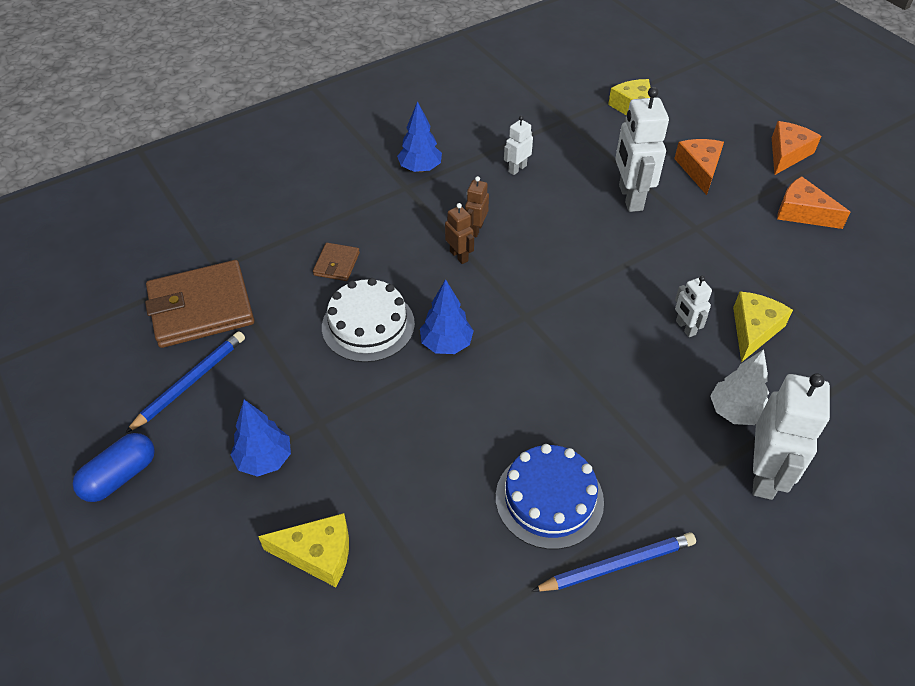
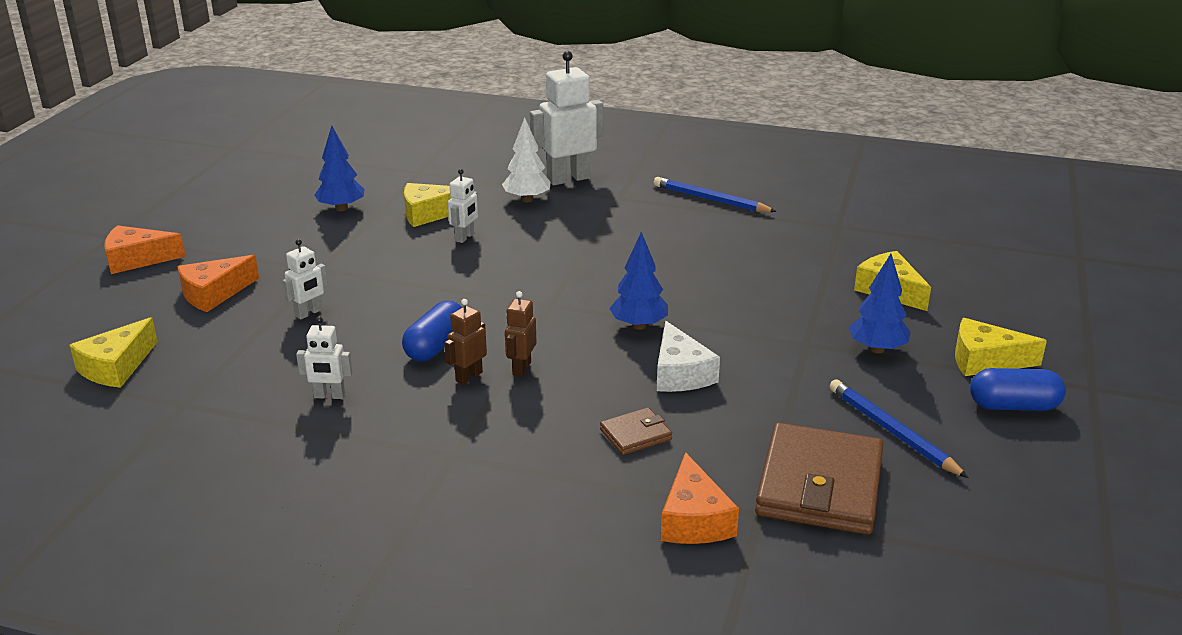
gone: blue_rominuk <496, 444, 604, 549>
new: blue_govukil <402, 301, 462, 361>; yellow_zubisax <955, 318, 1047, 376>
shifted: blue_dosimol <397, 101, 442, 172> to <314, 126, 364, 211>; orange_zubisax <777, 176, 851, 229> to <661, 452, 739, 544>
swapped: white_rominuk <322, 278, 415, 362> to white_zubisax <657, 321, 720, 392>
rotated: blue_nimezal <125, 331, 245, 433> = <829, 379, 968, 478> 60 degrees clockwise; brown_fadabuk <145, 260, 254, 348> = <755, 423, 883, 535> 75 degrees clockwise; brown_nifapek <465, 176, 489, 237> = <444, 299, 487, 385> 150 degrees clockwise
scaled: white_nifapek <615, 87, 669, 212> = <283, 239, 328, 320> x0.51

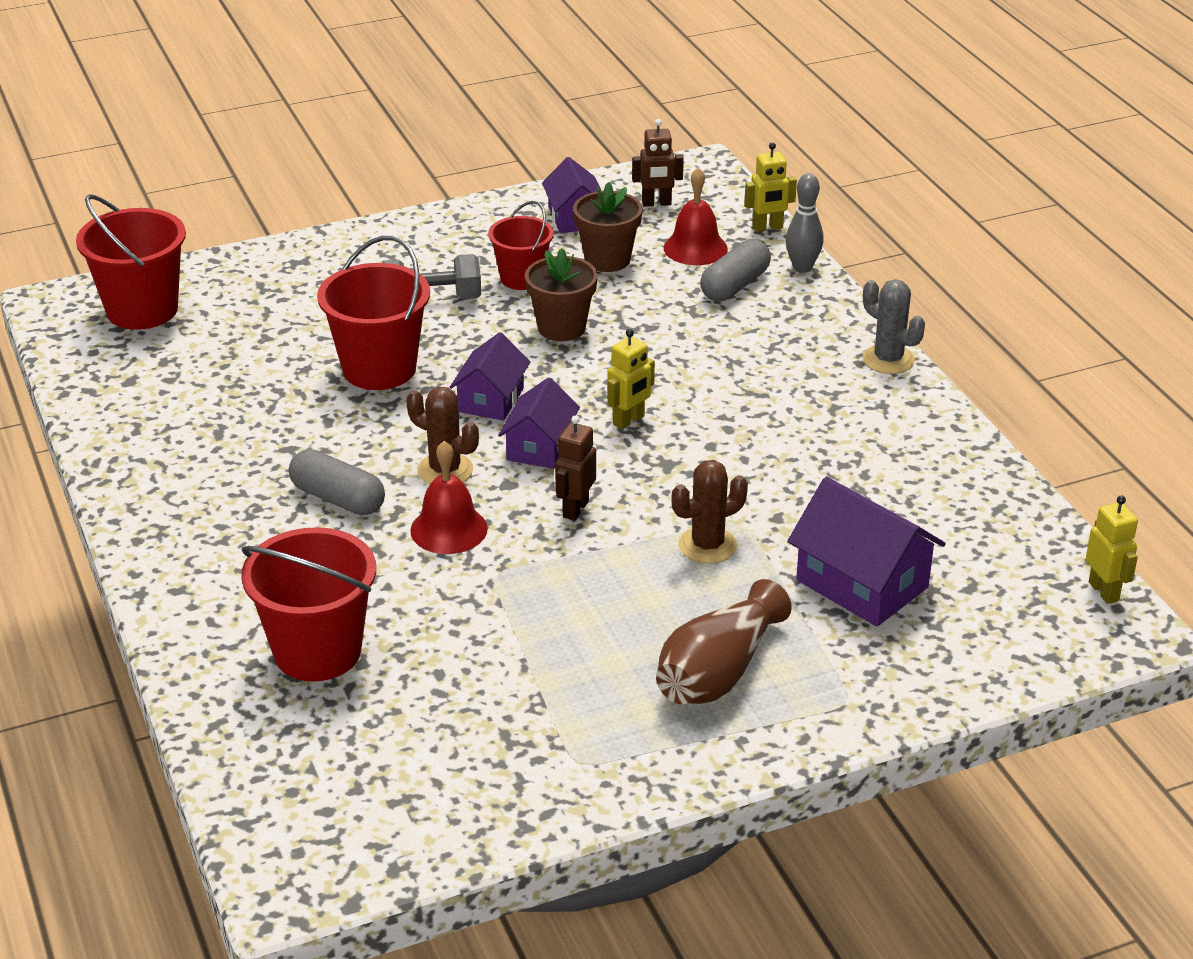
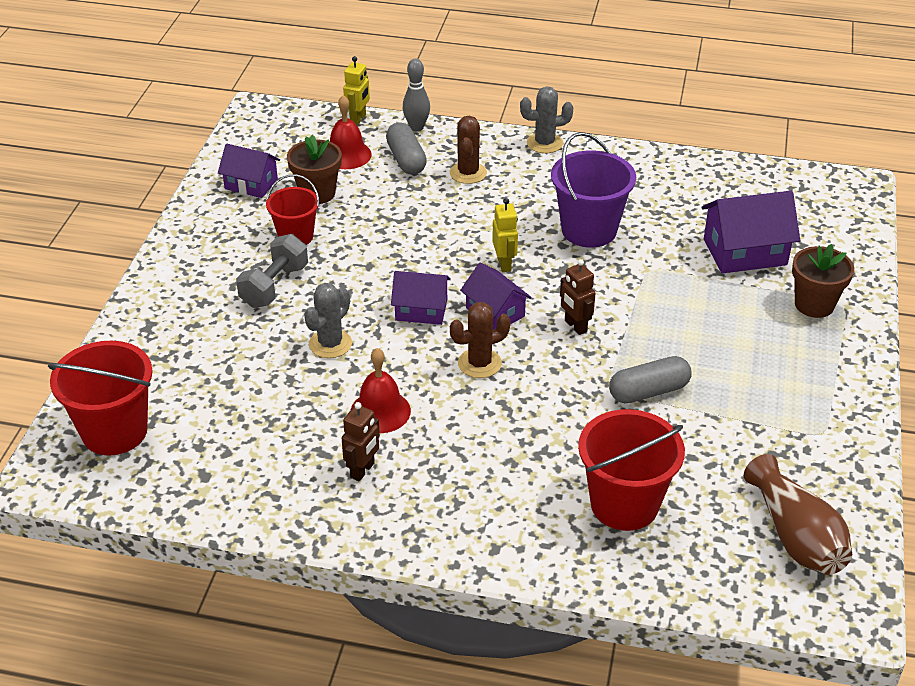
gone: yellow_nifapek <1086, 496, 1138, 604>
new: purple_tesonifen <551, 132, 636, 247>
shifted: grey_govukil <289, 449, 385, 515> to <609, 356, 692, 403>; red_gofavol <410, 441, 488, 554> to <351, 348, 411, 433>; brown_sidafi <525, 248, 598, 341> to <792, 244, 854, 318>; brown_nifapek <632, 119, 684, 207> to <342, 402, 380, 481>; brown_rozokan <656, 579, 792, 704> to <744, 454, 852, 575>; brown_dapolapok <672, 460, 748, 564> to <450, 116, 487, 184>
swapped: red_tesonifen <317, 236, 430, 390> to grey_dapolapok <304, 283, 352, 358>
rotated: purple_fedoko <450, 332, 530, 421> = <391, 271, 451, 325> 45 degrees counterclockwise

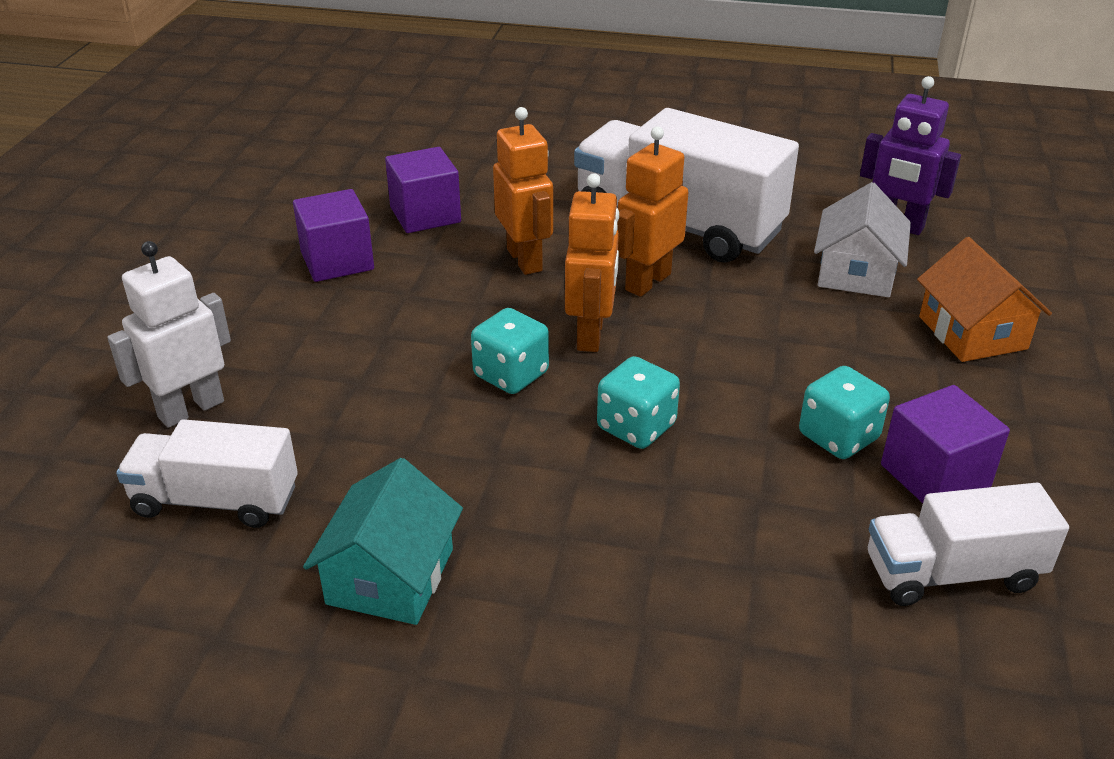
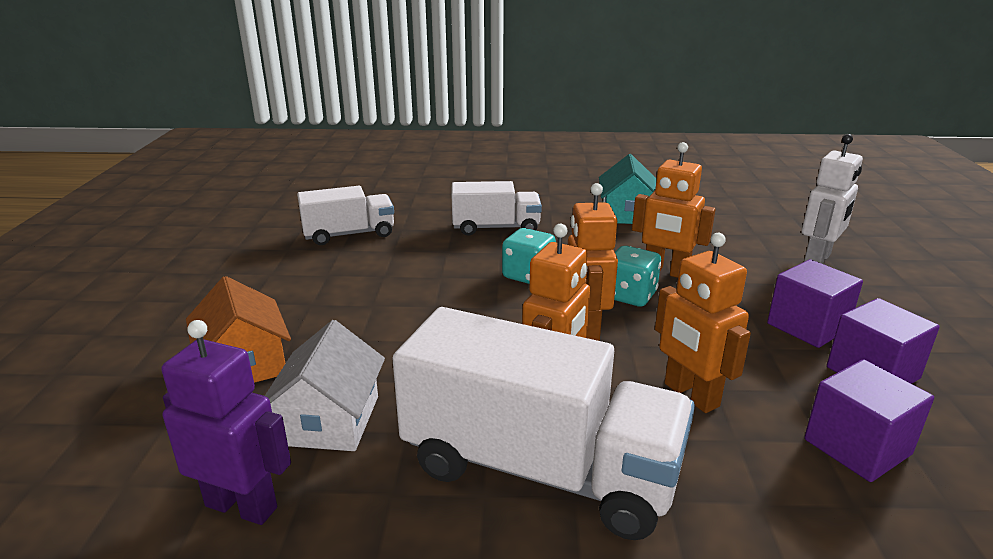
gone: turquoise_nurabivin <799, 366, 890, 459>
new: orange_nifapek <632, 142, 716, 278>
shifted: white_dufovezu <116, 419, 298, 528> to <451, 181, 542, 236>; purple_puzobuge <881, 385, 1010, 503> to <767, 259, 863, 348>

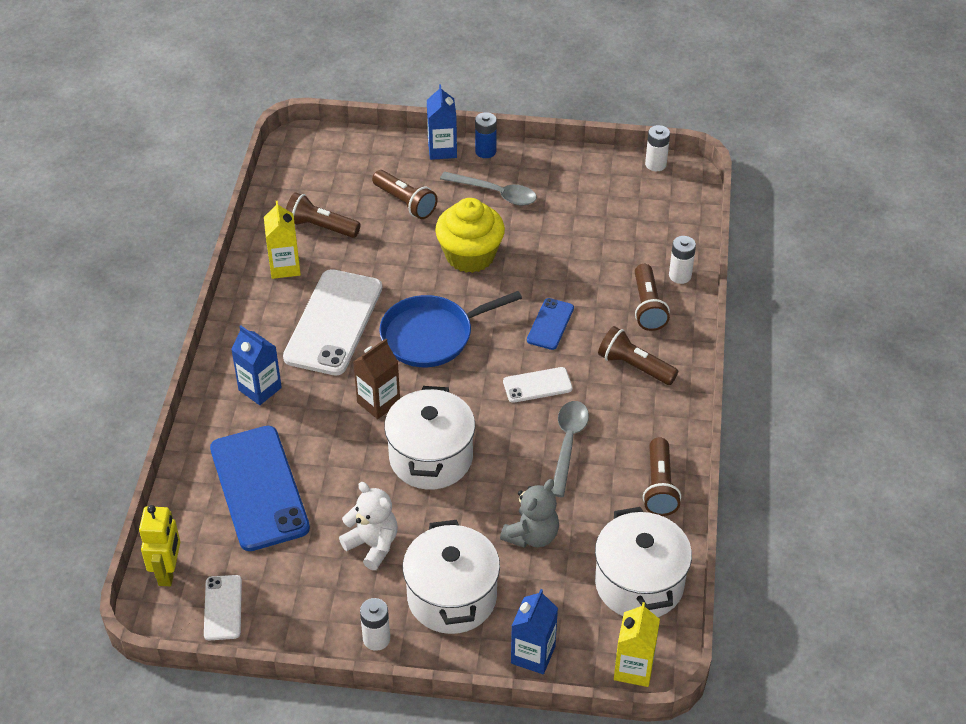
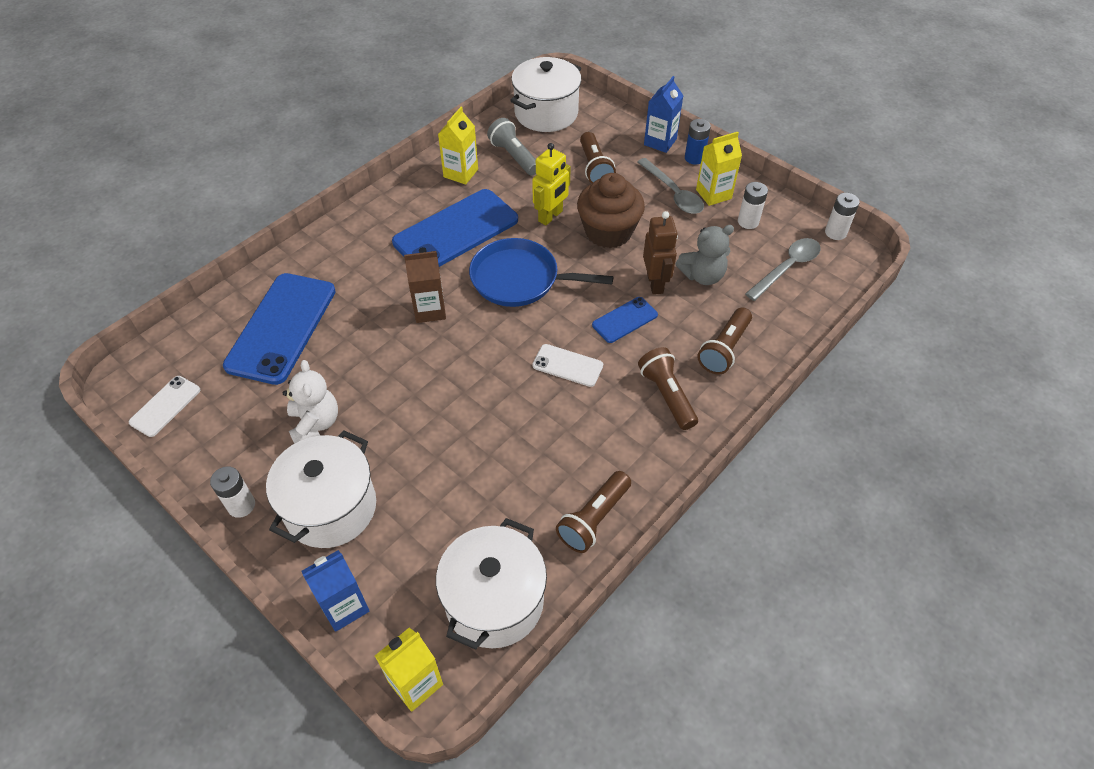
gone: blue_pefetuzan <231, 326, 282, 405>
new: brown_nifapek <643, 211, 678, 295>; yellow_pefetuzan <696, 132, 742, 206>
shifted: yellow_nifapek <139, 505, 180, 586> to <532, 143, 571, 225>; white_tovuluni <384, 386, 475, 490> to <510, 57, 581, 132>; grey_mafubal <500, 479, 559, 548> to <676, 225, 734, 285>; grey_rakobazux <551, 401, 589, 497> to <745, 238, 821, 301>; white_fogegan <669, 236, 696, 284> to <738, 182, 768, 229>
repainted: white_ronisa <283, 269, 382, 376> to blue_ronisa <392, 189, 518, 267>; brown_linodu <286, 193, 361, 238> to grey_linodu <487, 118, 536, 176>; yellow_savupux <435, 198, 505, 273> to brown_savupux <577, 173, 645, 248>

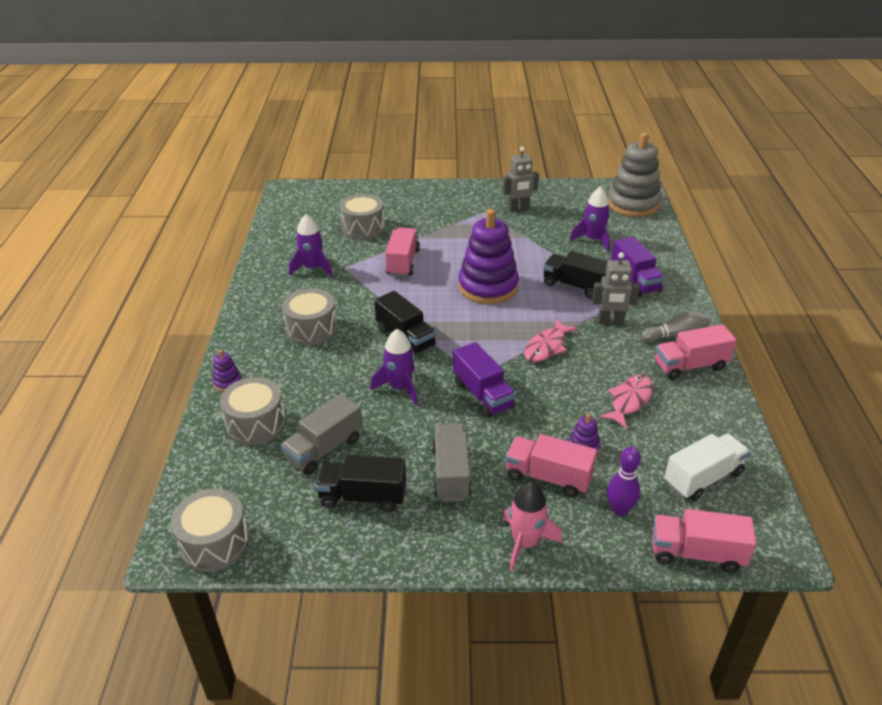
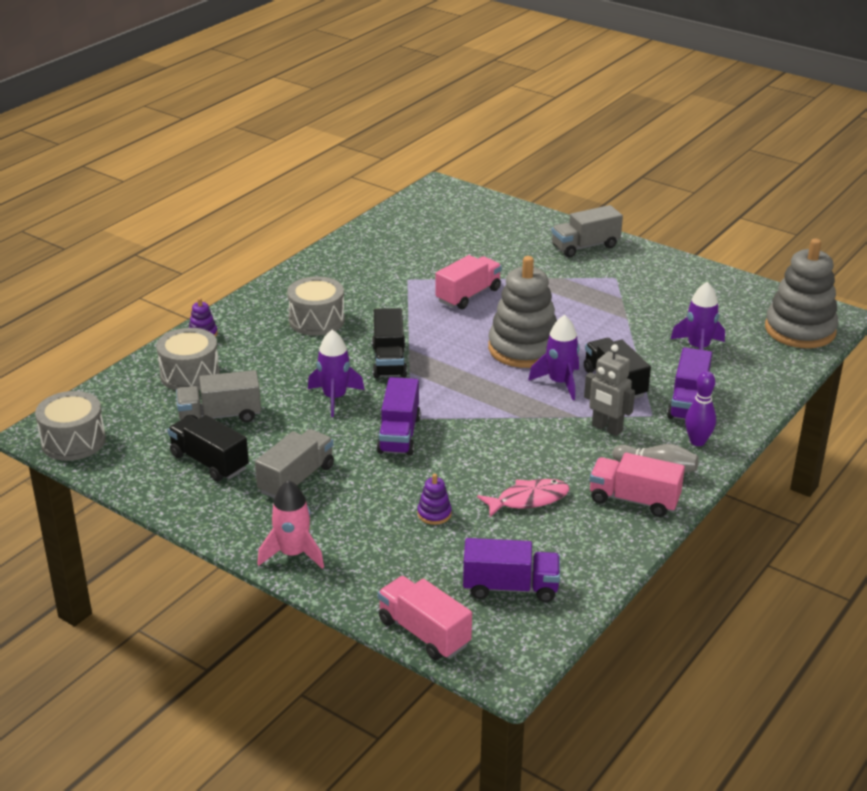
gone: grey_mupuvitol <339, 194, 385, 240>; grey_nifapek <503, 147, 539, 212>; pink_dufovezu <506, 434, 597, 497>; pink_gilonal <524, 319, 578, 362>
new: grey_dufovezu <551, 205, 623, 257>
shifted: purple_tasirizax <289, 214, 333, 277> to <528, 315, 580, 400>; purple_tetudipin <607, 447, 641, 516> to <685, 371, 716, 446>
repainted: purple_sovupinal <458, 209, 519, 304> to grey_sovupinal <488, 256, 557, 368>; white_dufovezu <664, 434, 750, 501> to purple_dufovezu <463, 538, 560, 602>

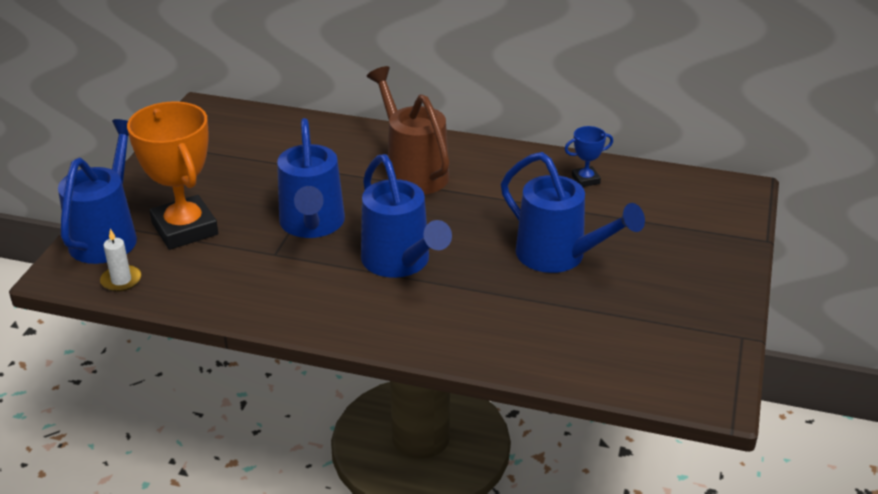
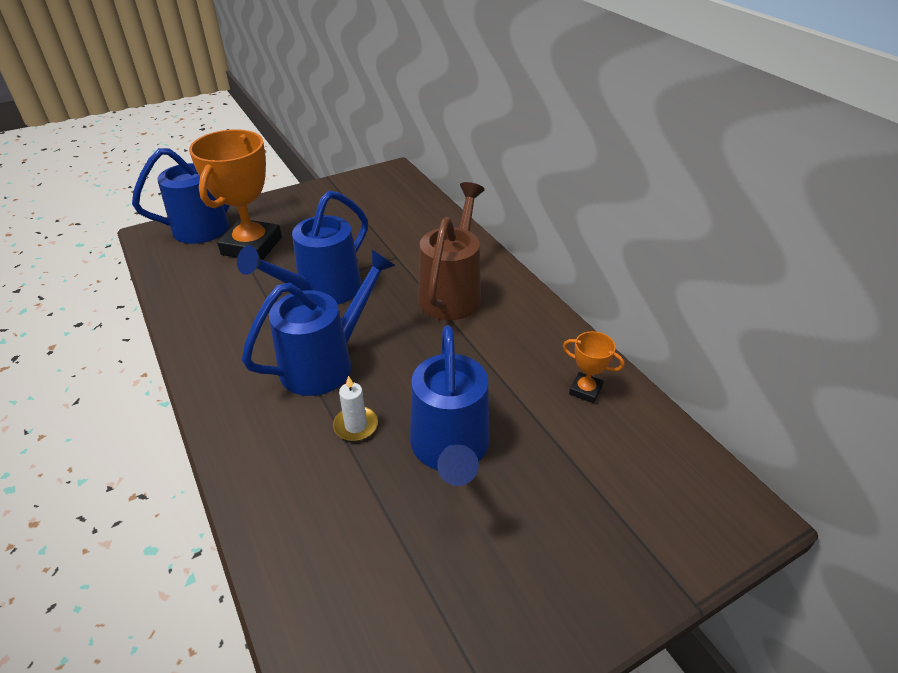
shifted: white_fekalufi <100, 228, 142, 292> to <333, 376, 378, 441>
repainted: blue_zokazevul <565, 126, 613, 187> to orange_zokazevul <563, 331, 624, 403>
rotated: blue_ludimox <361, 154, 452, 278> = <242, 249, 396, 396> 150 degrees counterclockwise

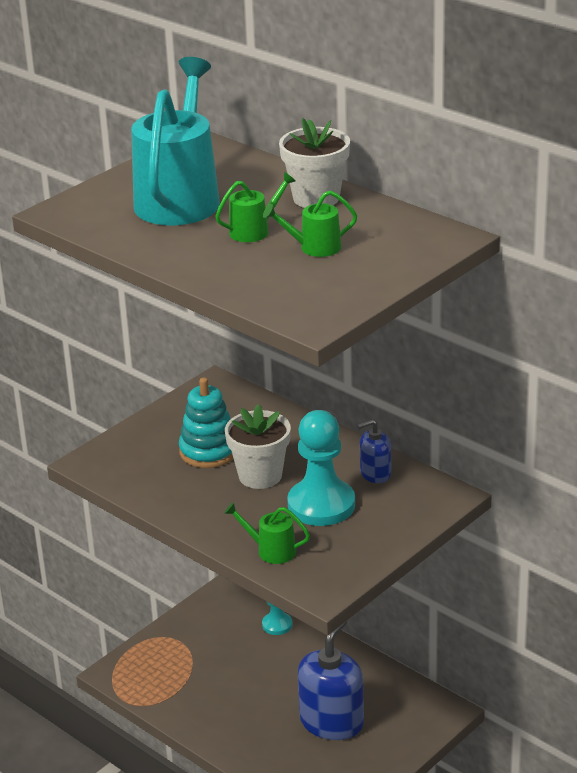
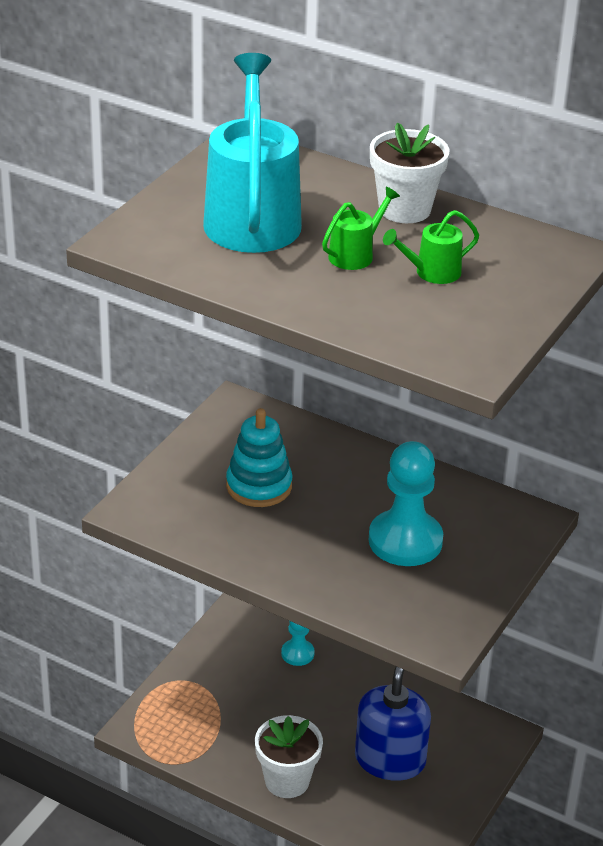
gone: green_ludimox <224, 502, 310, 564>; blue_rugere <358, 419, 391, 483>
shifted: white_sidafi <225, 404, 291, 489> to <255, 715, 323, 798>

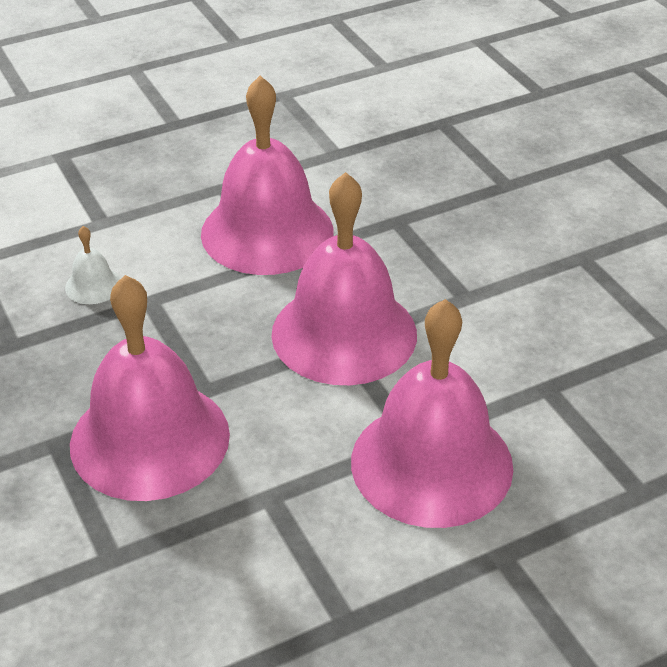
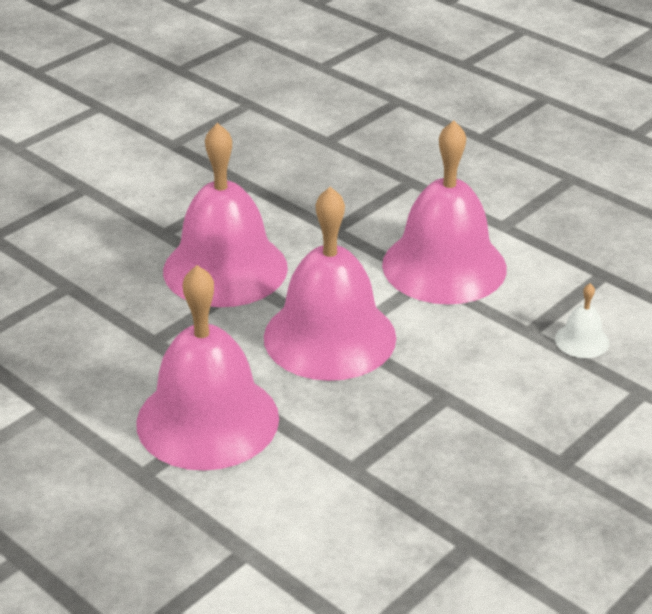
shifted: white_gofavol <65, 226, 121, 304> to <555, 283, 609, 358>; pink_gofavol <70, 275, 230, 501> to <163, 123, 288, 307>

